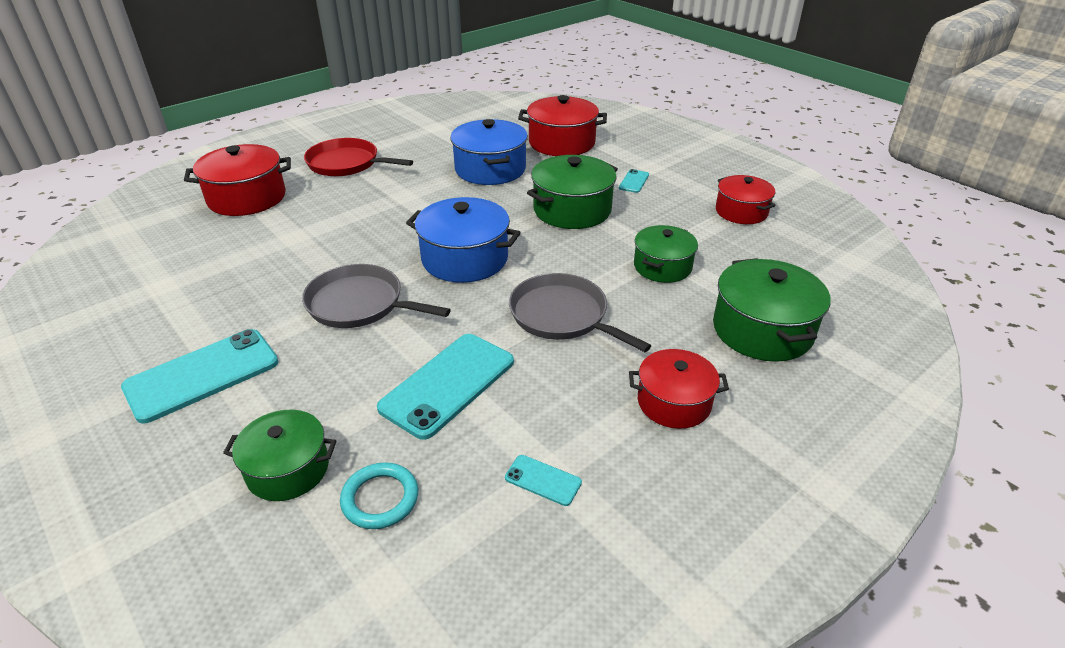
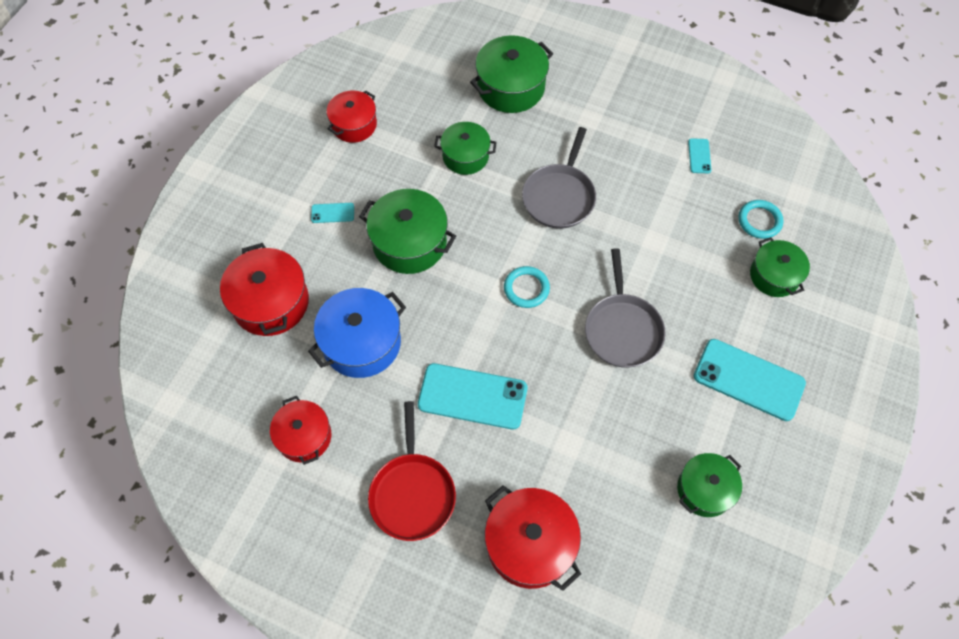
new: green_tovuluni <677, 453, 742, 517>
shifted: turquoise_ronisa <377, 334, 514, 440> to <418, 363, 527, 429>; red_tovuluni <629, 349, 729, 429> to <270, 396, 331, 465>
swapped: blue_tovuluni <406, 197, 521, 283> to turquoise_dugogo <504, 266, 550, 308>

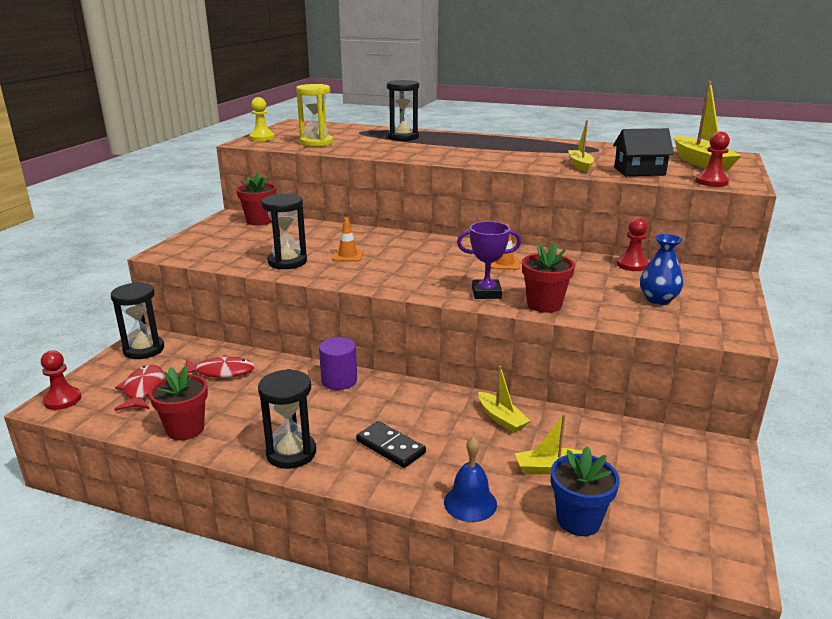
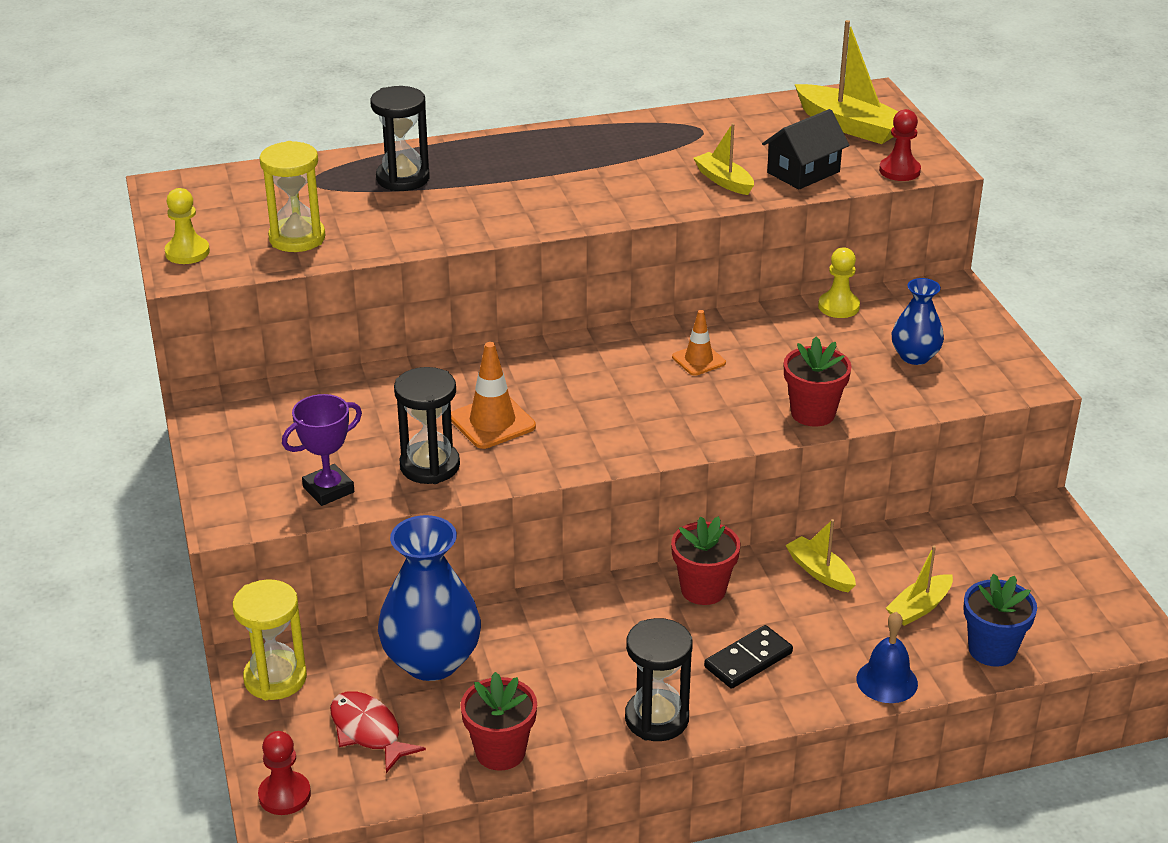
gone: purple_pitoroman <319, 337, 357, 390>
shifted: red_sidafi <236, 172, 276, 225> to <671, 516, 740, 605>; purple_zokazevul <457, 221, 521, 299> to <282, 394, 362, 506>
swapped: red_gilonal <177, 355, 255, 378> to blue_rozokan <378, 515, 481, 681>
repainted: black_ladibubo <111, 282, 164, 359> to yellow_ladibubo <233, 579, 307, 700>; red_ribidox <617, 218, 649, 271> to yellow_ribidox <818, 247, 860, 318>
rotated: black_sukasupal <356, 421, 426, 468> = <704, 625, 793, 689> 45 degrees counterclockwise; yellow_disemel <478, 366, 530, 433> = <785, 519, 856, 592> 150 degrees counterclockwise
scaled: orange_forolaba <332, 217, 363, 262> = <451, 342, 536, 449> x1.54

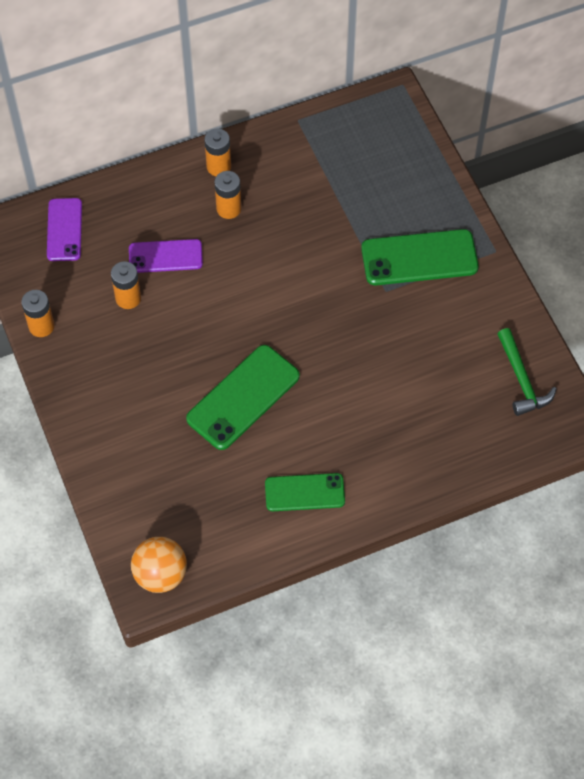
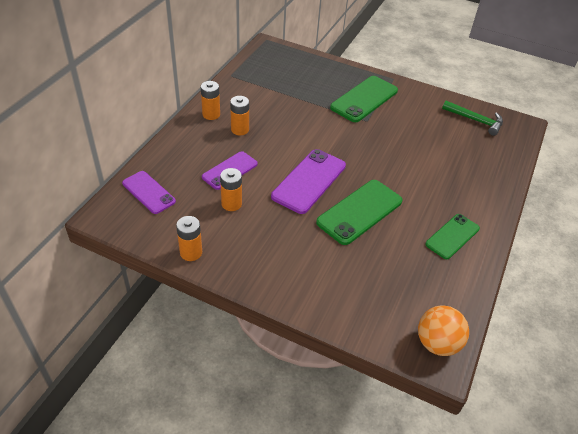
new: purple_ronisa <271, 149, 346, 214>
rotated: green_ronisa <186, 345, 300, 450> = <316, 180, 403, 245> 45 degrees clockwise

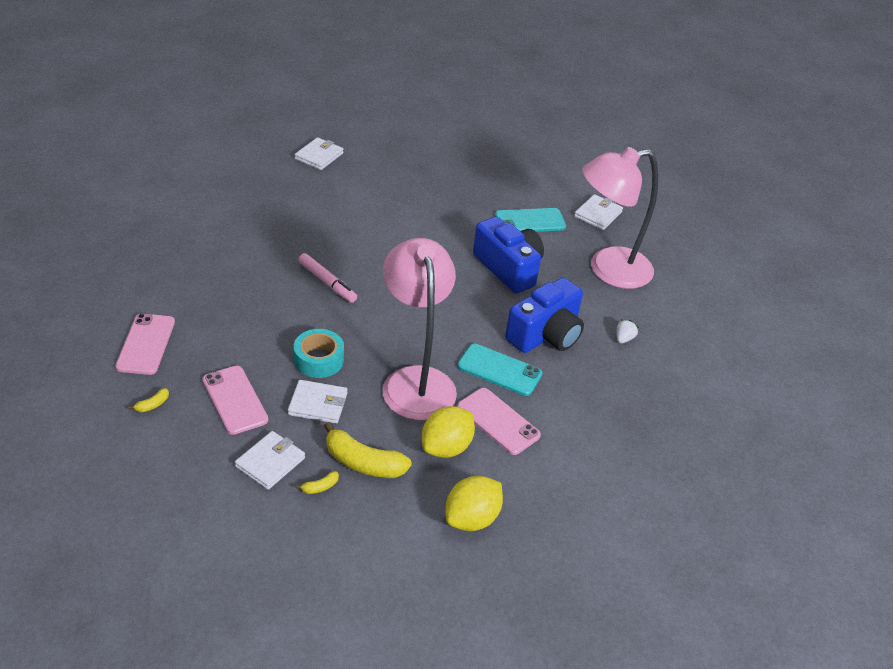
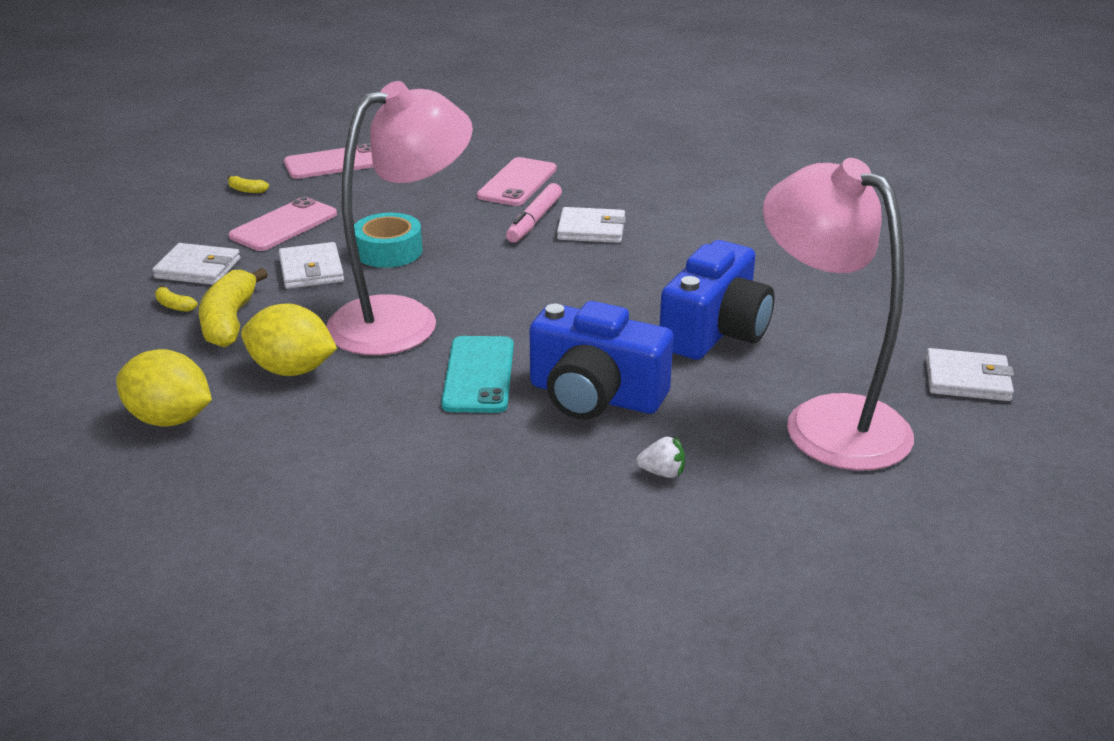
gone: turquoise_ronisa <495, 208, 566, 232>
shifted: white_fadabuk <295, 137, 344, 170> to <557, 207, 626, 243>; pink_ronisa <457, 388, 541, 455> to <477, 157, 557, 206>

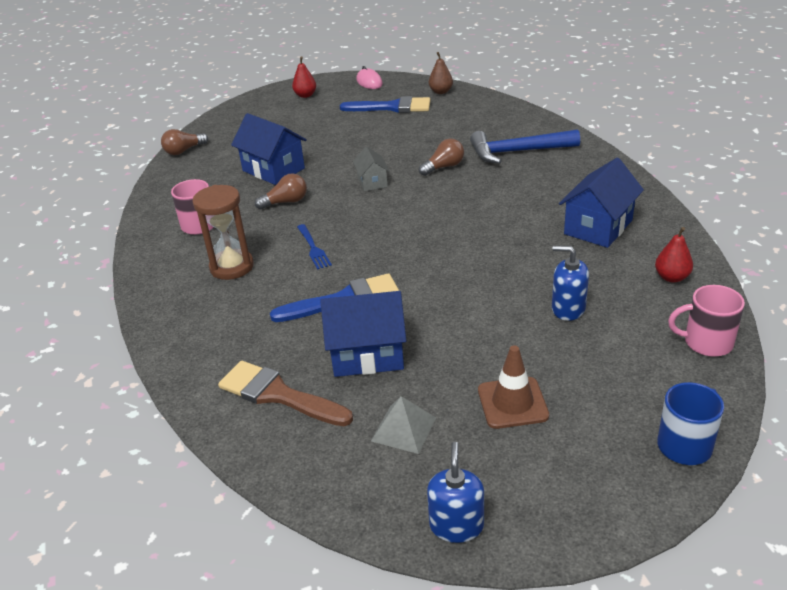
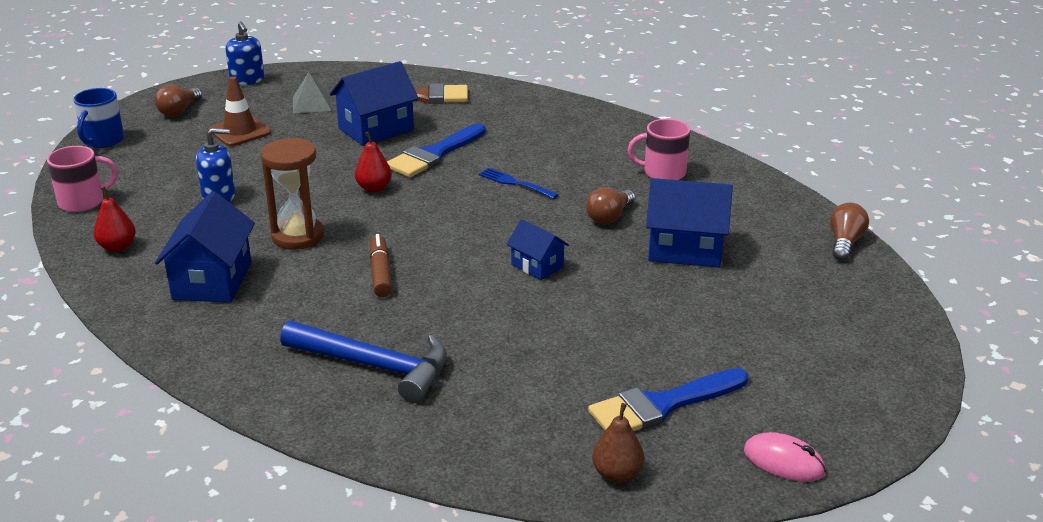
new: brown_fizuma <370, 234, 392, 297>
shifted: brown_ladibubo <192, 185, 254, 280> to <261, 138, 324, 250>; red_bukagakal <292, 56, 316, 98> to <355, 131, 392, 192>; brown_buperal <419, 138, 464, 176> to <155, 85, 202, 117>
repainted: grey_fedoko <353, 146, 390, 191> to blue_fedoko <506, 219, 569, 280>
rotated: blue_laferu <470, 129, 580, 164> = <280, 321, 447, 403> 60 degrees clockwise

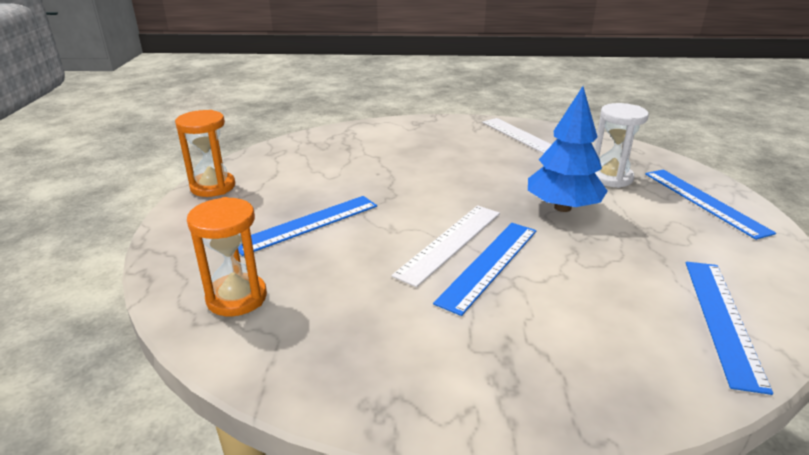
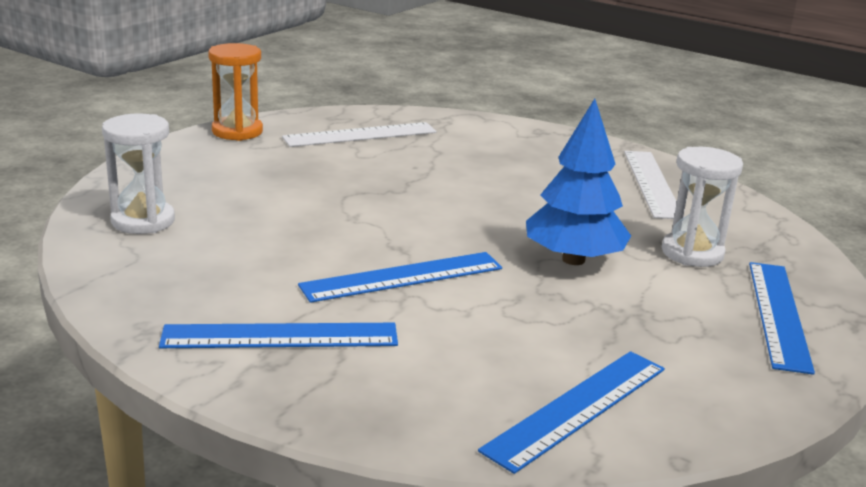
shifted: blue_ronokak <238, 196, 377, 256> to <159, 323, 398, 348>; white_ronokak <392, 205, 500, 287> to <282, 122, 437, 147>
repainted: orange_ladibubo <187, 197, 267, 316> to white_ladibubo <102, 113, 175, 234>

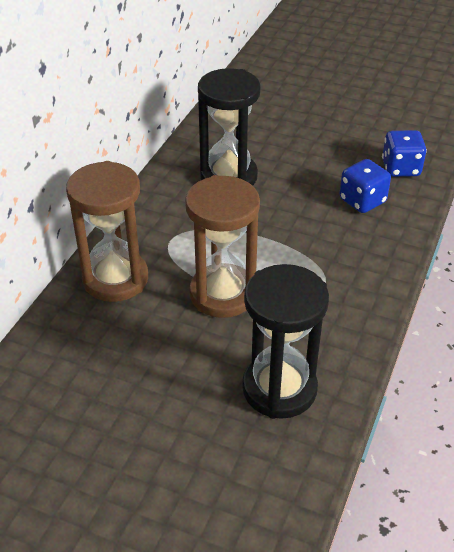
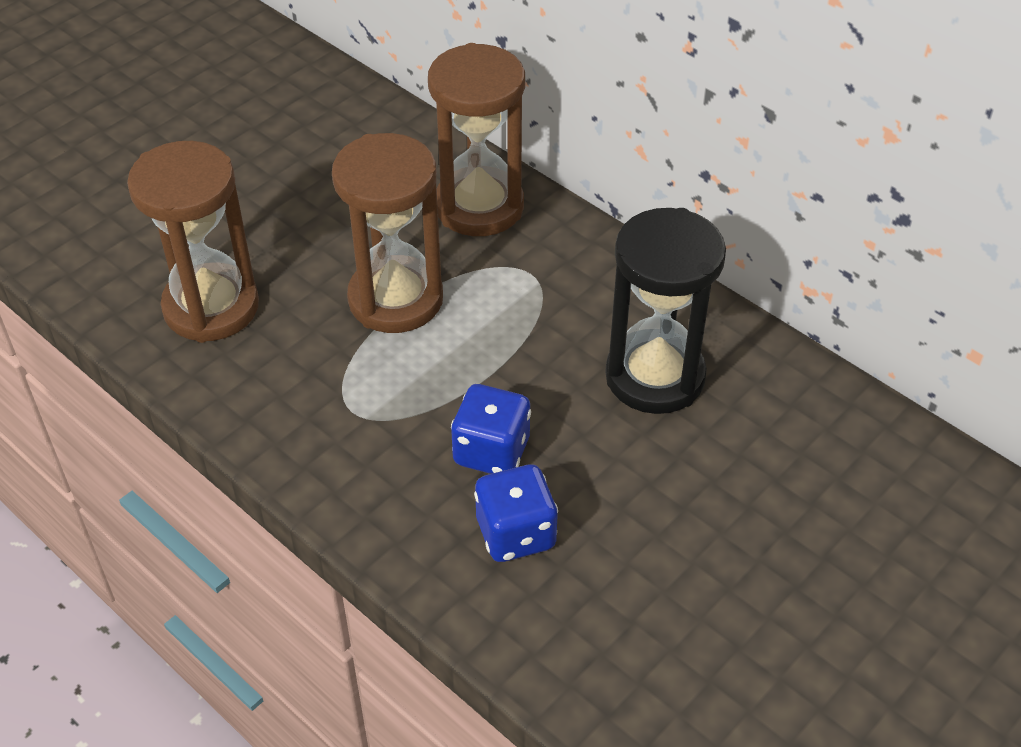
shifted: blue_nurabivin <382, 130, 427, 177> to <451, 384, 531, 474>
repainted: black_ladibubo <242, 264, 329, 419> to brown_ladibubo <127, 141, 259, 343>

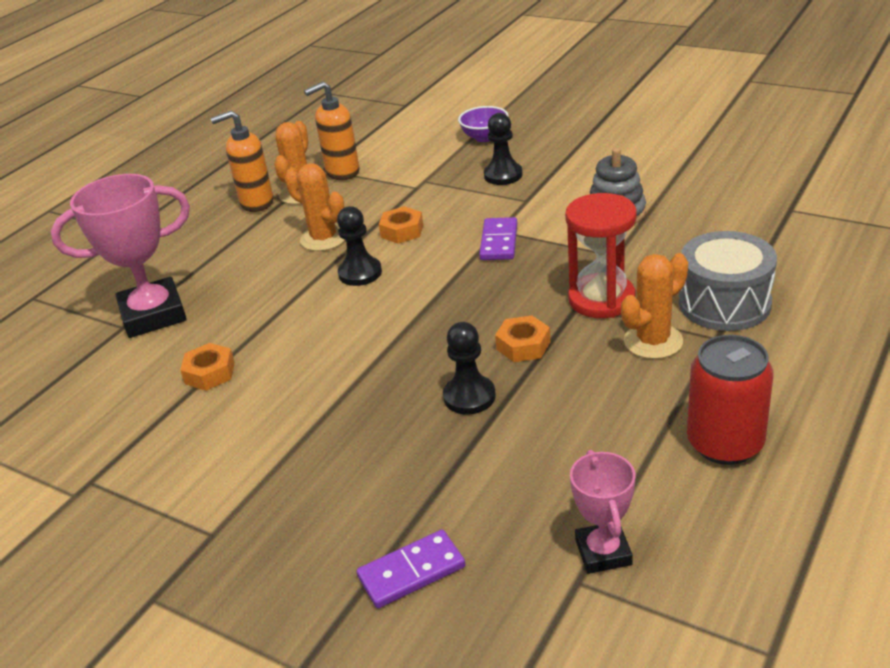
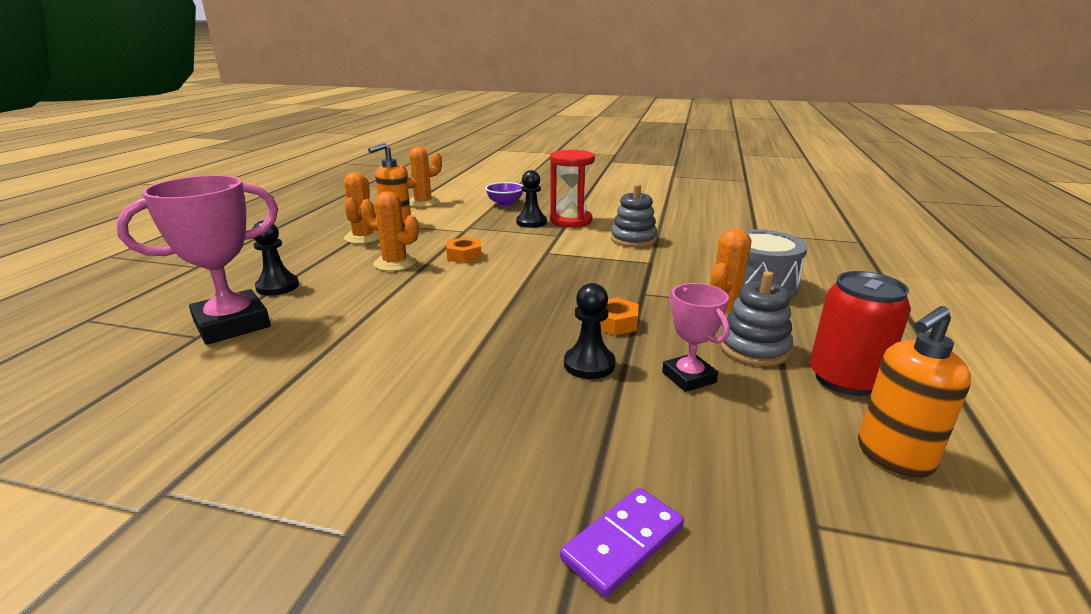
gone: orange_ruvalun <180, 343, 235, 391>; purple_sukasupal <479, 217, 517, 260>
new: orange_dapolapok <400, 147, 442, 207>; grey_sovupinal <719, 271, 793, 366>
shifted: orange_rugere <210, 111, 274, 212> to <858, 306, 971, 478>; black_ribidox <337, 206, 382, 286> to <252, 220, 299, 296>; red_ladibubo <565, 193, 637, 318> to <550, 150, 595, 228>; pink_zokazevul <570, 450, 635, 574> to <662, 283, 730, 392>

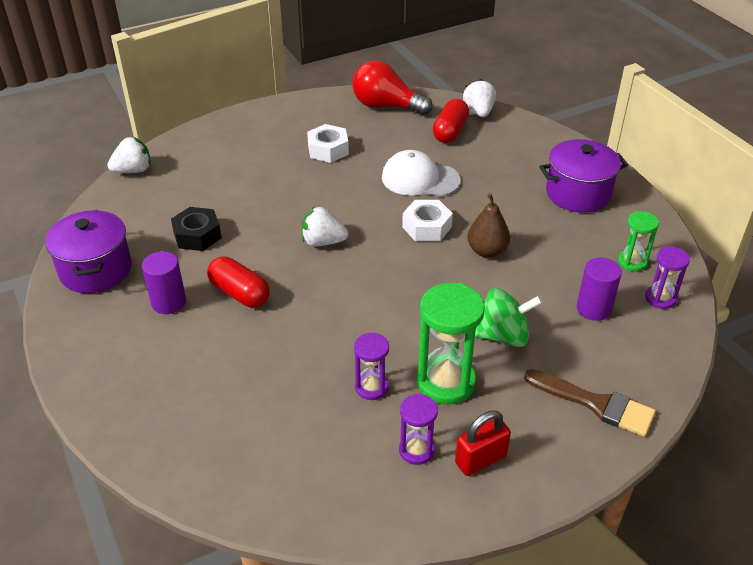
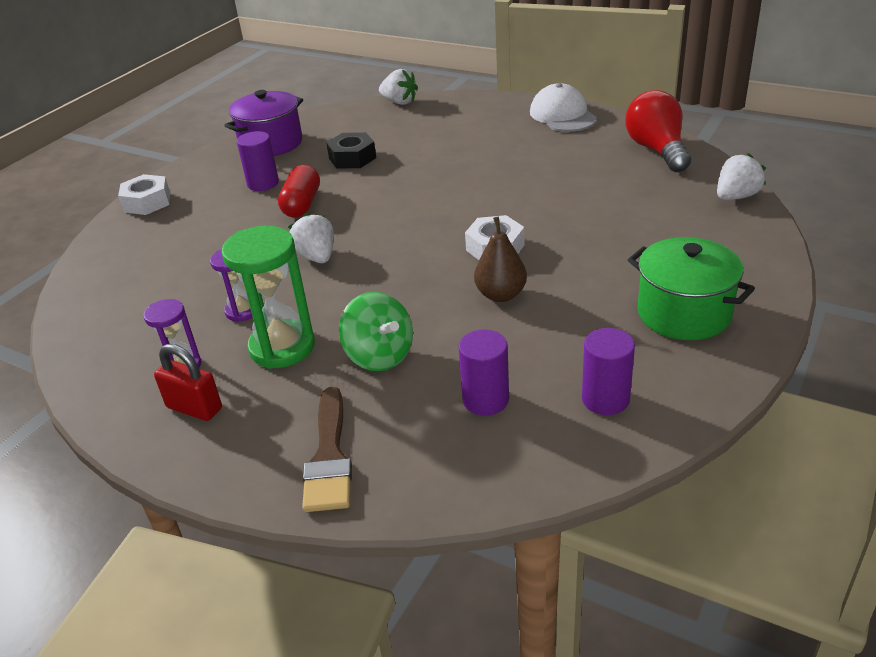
gone: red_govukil <433, 99, 469, 143>; purple_ladibubo <645, 246, 690, 309>
shifted: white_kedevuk <301, 207, 348, 247> to <288, 213, 334, 263>; white_ruvalun <307, 124, 349, 163> to <118, 174, 170, 215>; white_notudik <382, 150, 461, 197> to <530, 83, 597, 132>
swapped: green_ladibubo <618, 211, 659, 272> to purple_pitoroman <582, 328, 635, 415>
repainted: purple_tovuluni <539, 139, 628, 213> to green_tovuluni <628, 237, 755, 340>

